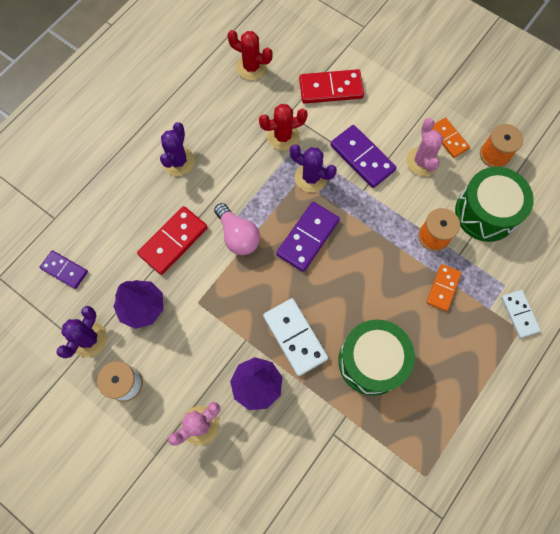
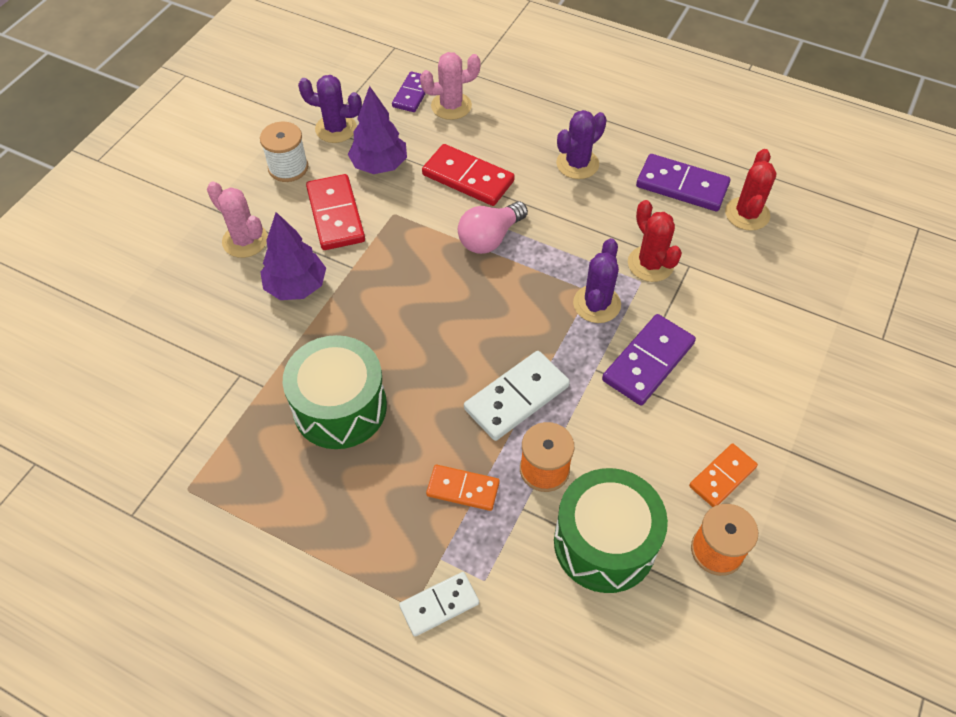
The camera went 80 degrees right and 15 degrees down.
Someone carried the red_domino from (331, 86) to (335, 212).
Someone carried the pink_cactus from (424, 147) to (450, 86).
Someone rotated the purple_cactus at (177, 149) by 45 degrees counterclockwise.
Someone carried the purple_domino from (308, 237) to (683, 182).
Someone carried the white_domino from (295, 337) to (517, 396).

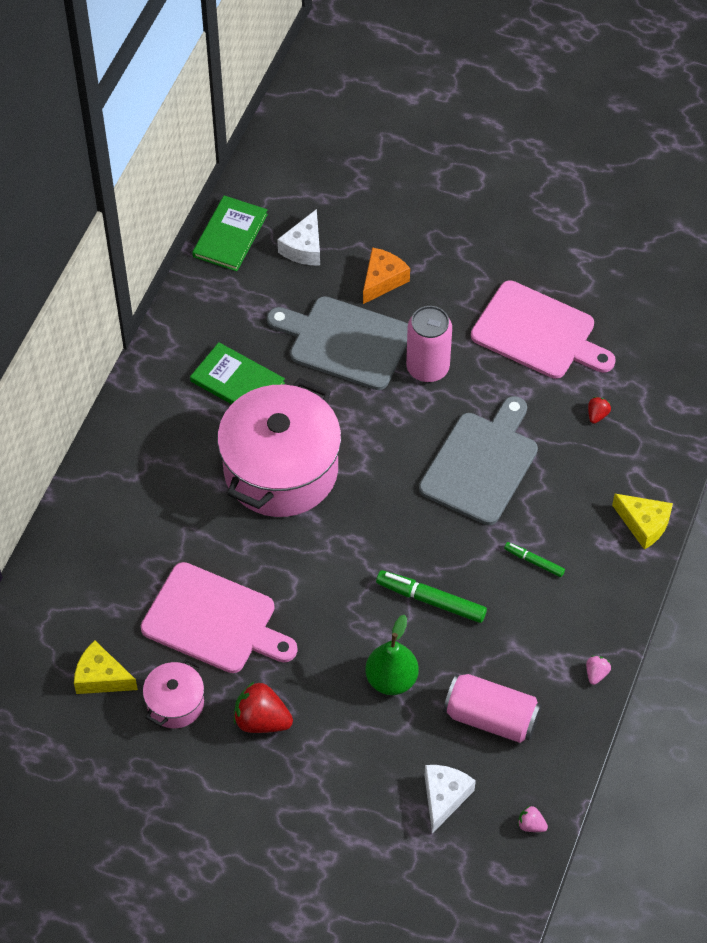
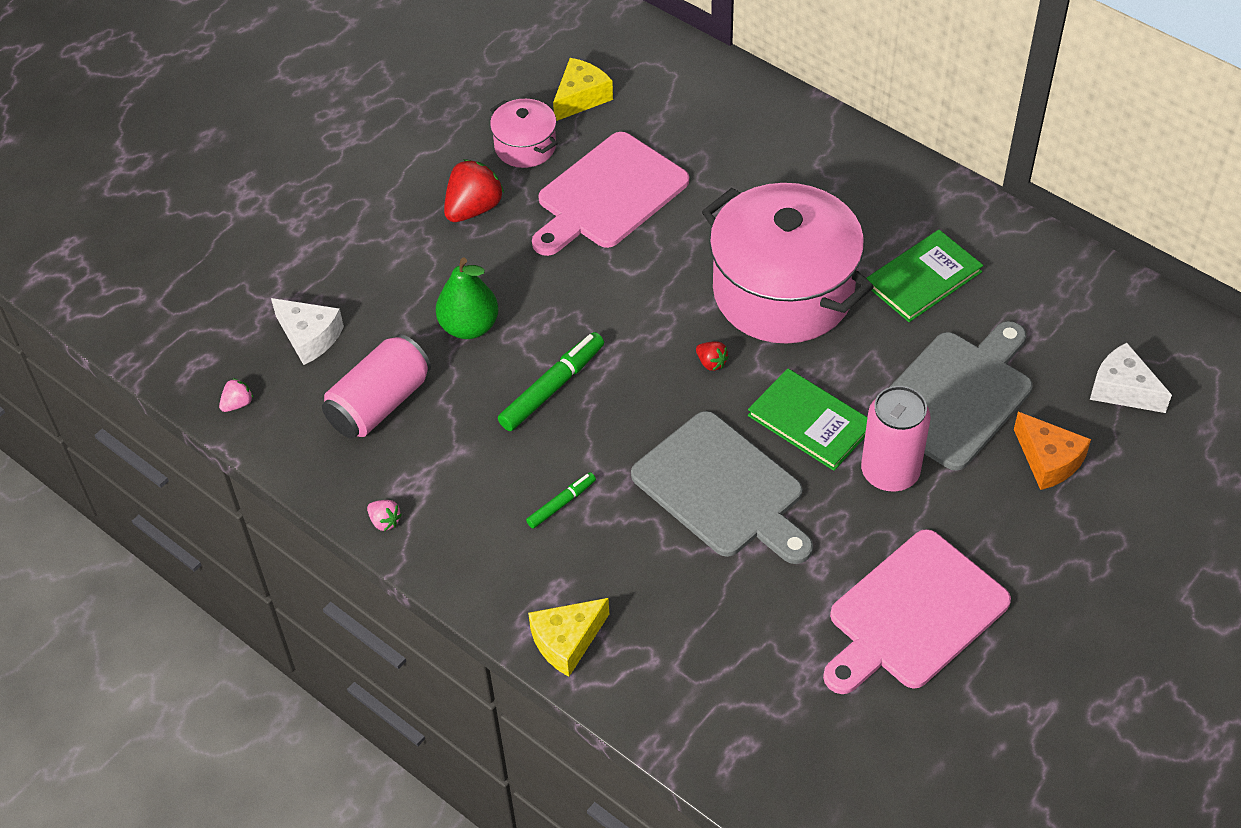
The camera went 110 degrees right and 5 degrees down.
Someone carried the green_book from (230, 233) to (808, 420).
Someone carried the red_strawberry from (599, 410) to (712, 356).

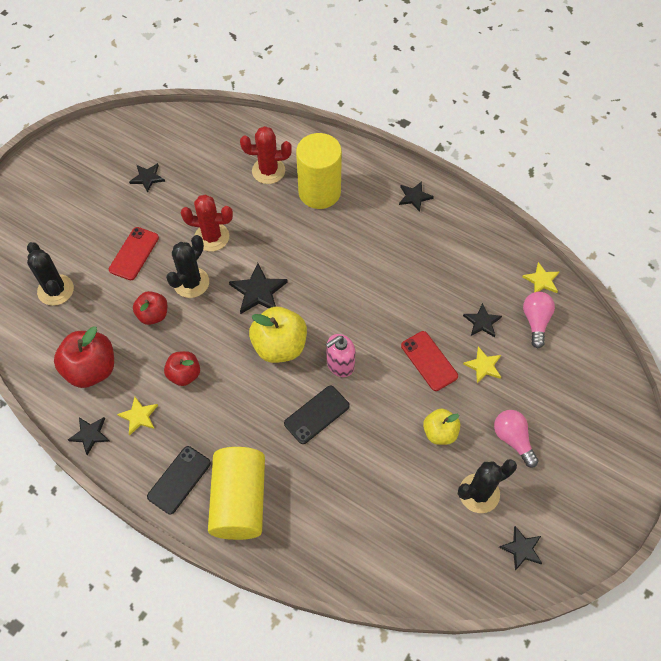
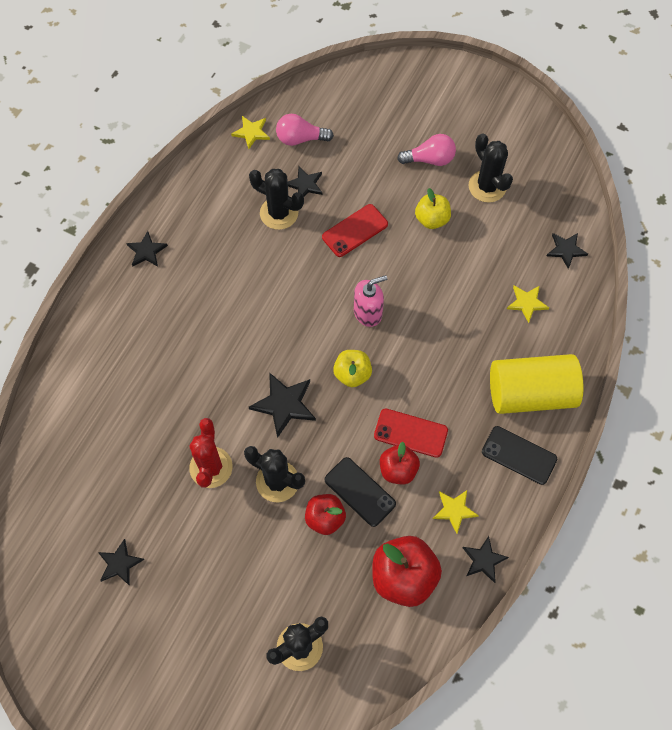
The camera went 95 degrees left and 5 degrees up.
Someone took away the red_cactus at (266, 155).
Someone took away the yellow_cylinder at (319, 171).
Someone carried the red_phone from (134, 253) to (411, 433).
Someone scaled the yellow_apple at (278, 335) by 0.61.
Someone rotated the pink_soap_dispenser at (341, 355) by 75 degrees counterclockwise.
Someone carried the yellow_star from (482, 364) to (528, 304).
Someone carried the black_phone from (317, 415) to (360, 492).
Someone rotated the pink_light_bulb at (516, 439) by 150 degrees counterclockwise.
Someone carried the black_star from (520, 548) to (567, 251).
Someone put down the black_cactus at (276, 199).

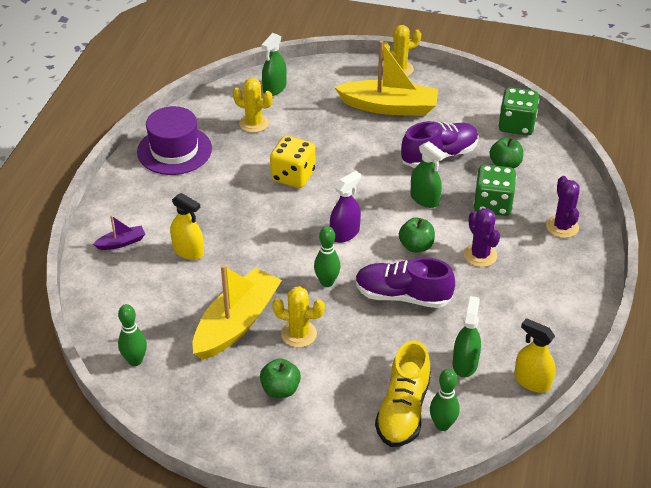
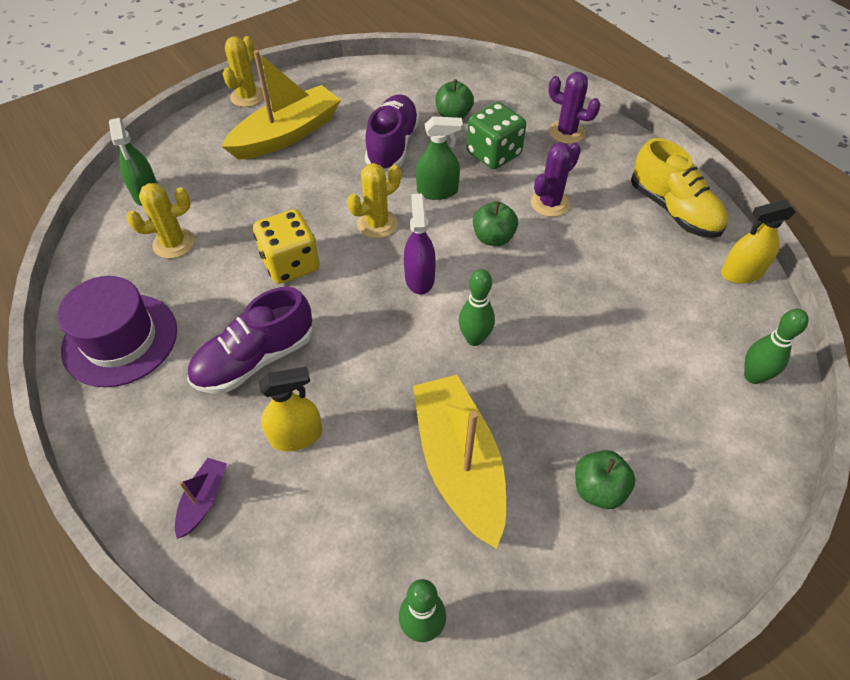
The camera went 50 degrees left and 10 degrees up.
Someone took away the green_dice at (519, 111).
Someone rotated the purple_cactus at (482, 237) by 60 degrees counterclockwise.
Someone carried the purple_shoe from (405, 282) to (250, 340).
Someone carried the yellow_cactus from (298, 317) to (374, 200).
Someone took away the green_spray_bottle at (467, 337).
Someone carried the yellow_shoe from (403, 393) to (679, 188).

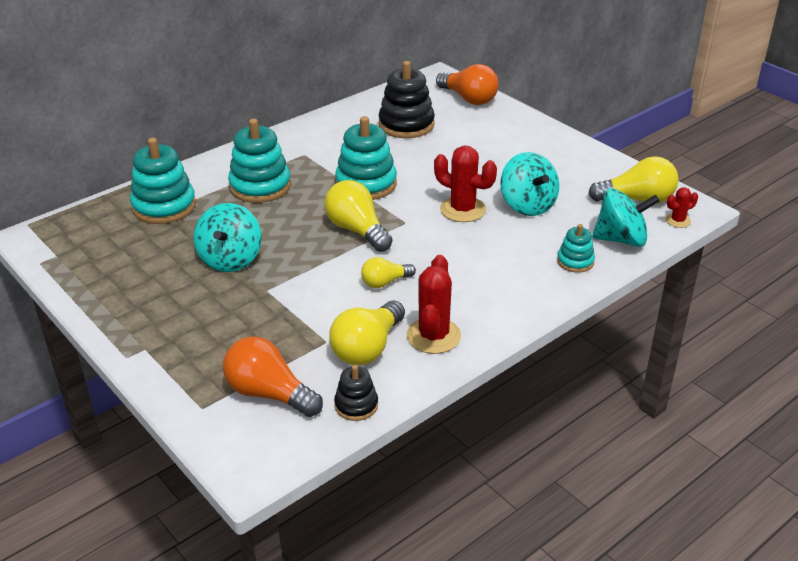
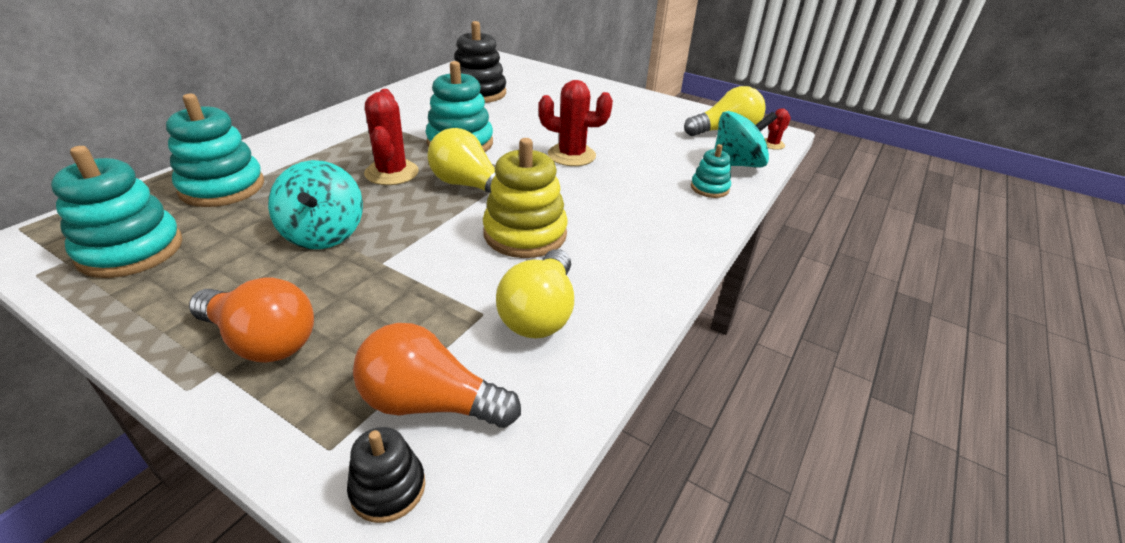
The camera went 20 degrees left and 0 degrees up.
Someone carried the orange_light_bulb from (467, 84) to (251, 320).
Someone carried the turquoise_stacking_toy from (259, 161) to (116, 212).
Someone took away the turquoise_spinning_top at (529, 184).
Someone carried the red_cactus from (434, 304) to (391, 137).
Someone swapped the yellow_light_bulb at (388, 272) for the yellow_stacking_toy at (525, 198).
Someone carried the black_stacking_toy from (356, 393) to (386, 475).

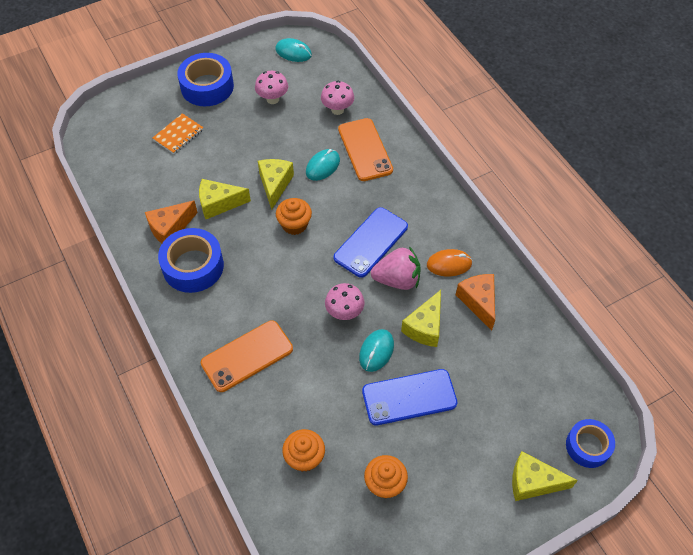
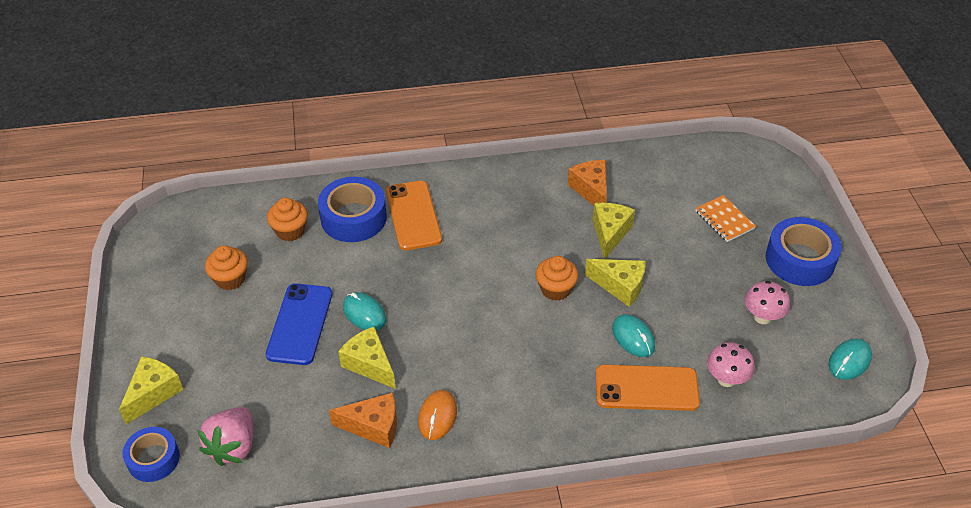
The camera went 110 degrees right and 10 degrees down.
Someone took away the blue_phone at (371, 242).
Someone carried the blue_tape from (191, 260) to (352, 209).
Someone carried the pink_strawberry from (396, 268) to (225, 436).
Someone took away the pink_mushroom at (345, 301).

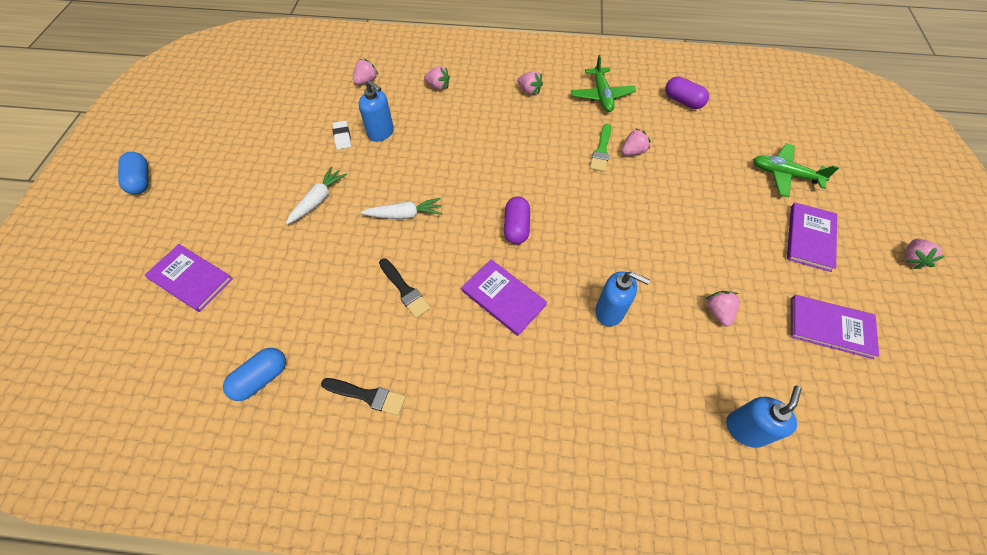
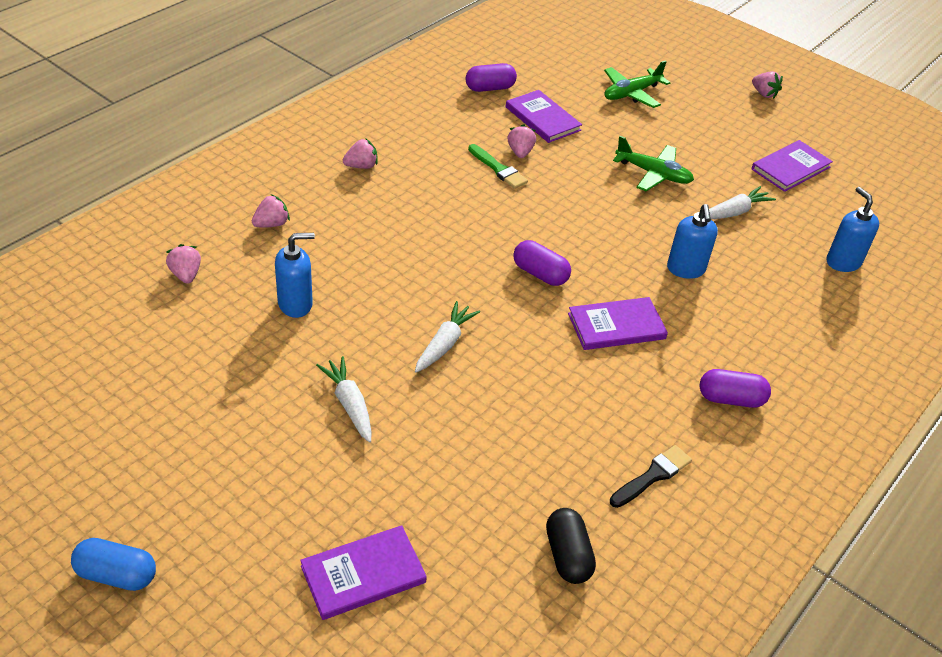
The camera went 60 degrees left and 15 degrees down.
Someone carried the green_plane from (603, 83) to (653, 163).
Someone took away the white_eraser at (342, 135).
Someone carried the purple_book from (812, 237) to (544, 116).
Someone took away the black_brush at (404, 288).
Someone rotated the blue_soap_dispenser at (622, 298) by 120 degrees clockwise.
Someone swapped the pink_strawberry at (723, 308) for the white_carrot at (742, 202).
Someone repainted the blue_capsule at (254, 374), which became the black_capsule at (571, 546).
Someone put down the purple_capsule at (735, 388).

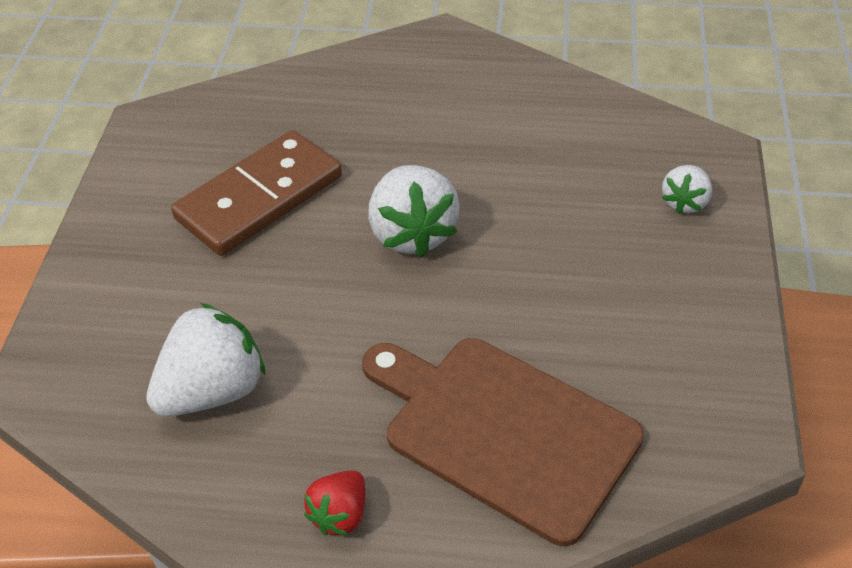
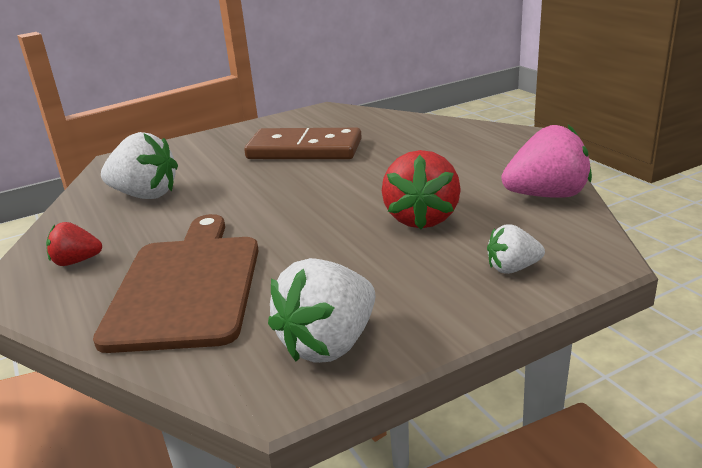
The camera went 55 degrees right and 20 degrees down.
Someone carried the white_strawberry from (414, 211) to (321, 310).
Someone put down the pink_strawberry at (547, 161).
Someone put down the red_strawberry at (421, 189).

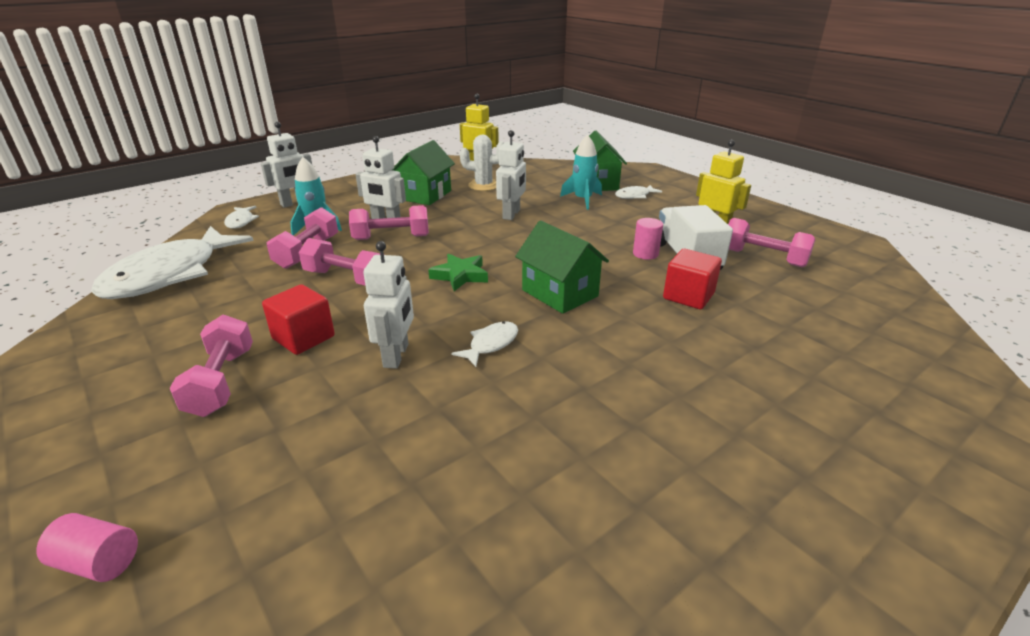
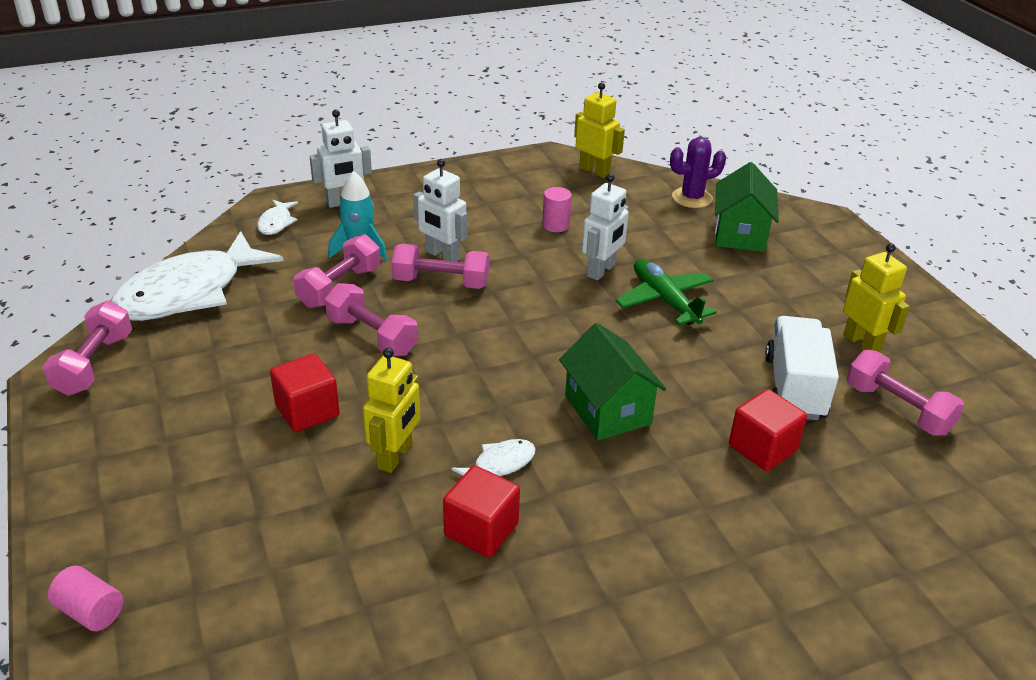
The camera went 15 degrees right and 5 degrees up.
Someone took away the turquoise_rocket at (581, 172).
Someone took away the white_cactus at (482, 163).
Someone took away the green_house at (423, 172).
Someone took away the white_fish at (638, 192).
Someone carried the pink_cylinder from (648, 239) to (557, 209).
Someone repainted the white_robot at (388, 305), which became the yellow_robot at (391, 410).
Someone took away the green_star at (458, 272).
Someone carried the pink_dumbbell from (211, 366) to (87, 348).
Someone put down the purple_cactus at (698, 172).
Someone put down the green_plane at (666, 292).
Someone put down the red_cube at (481, 511).

